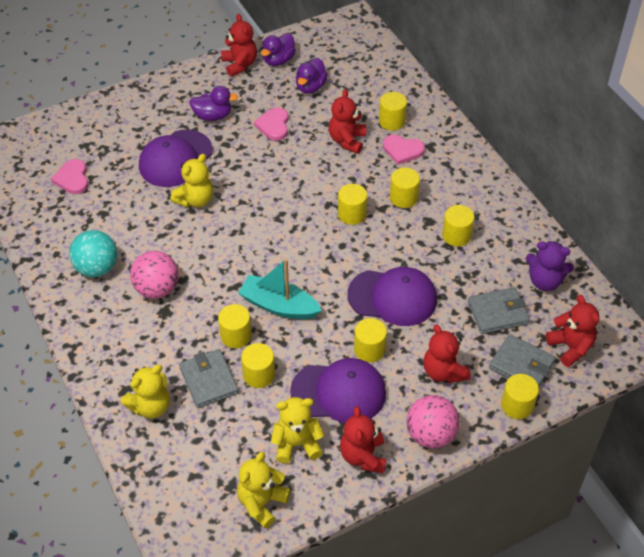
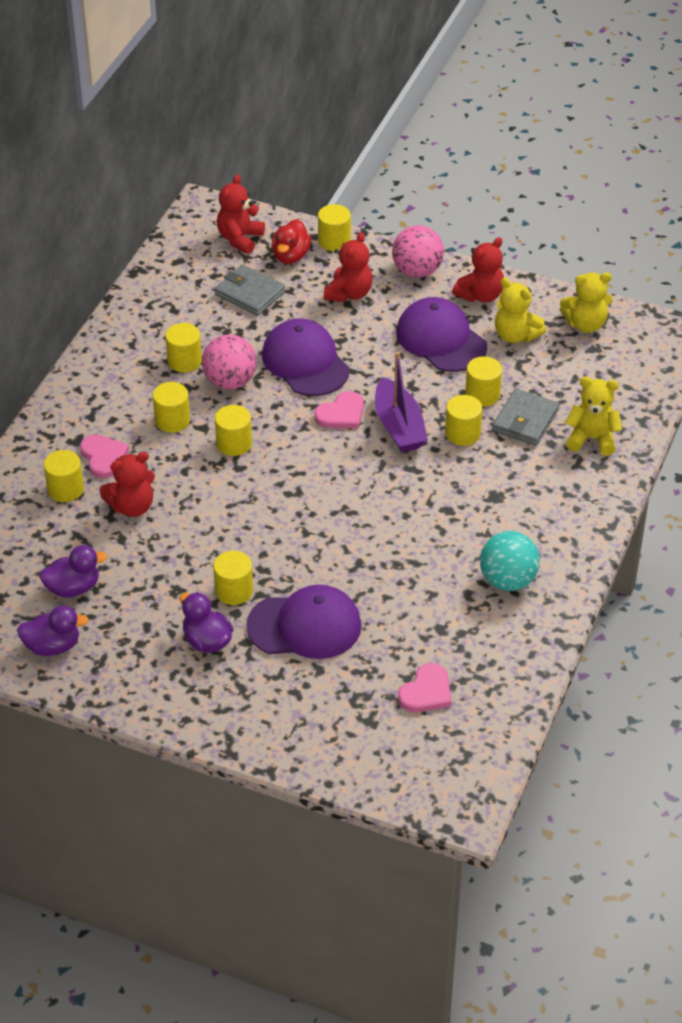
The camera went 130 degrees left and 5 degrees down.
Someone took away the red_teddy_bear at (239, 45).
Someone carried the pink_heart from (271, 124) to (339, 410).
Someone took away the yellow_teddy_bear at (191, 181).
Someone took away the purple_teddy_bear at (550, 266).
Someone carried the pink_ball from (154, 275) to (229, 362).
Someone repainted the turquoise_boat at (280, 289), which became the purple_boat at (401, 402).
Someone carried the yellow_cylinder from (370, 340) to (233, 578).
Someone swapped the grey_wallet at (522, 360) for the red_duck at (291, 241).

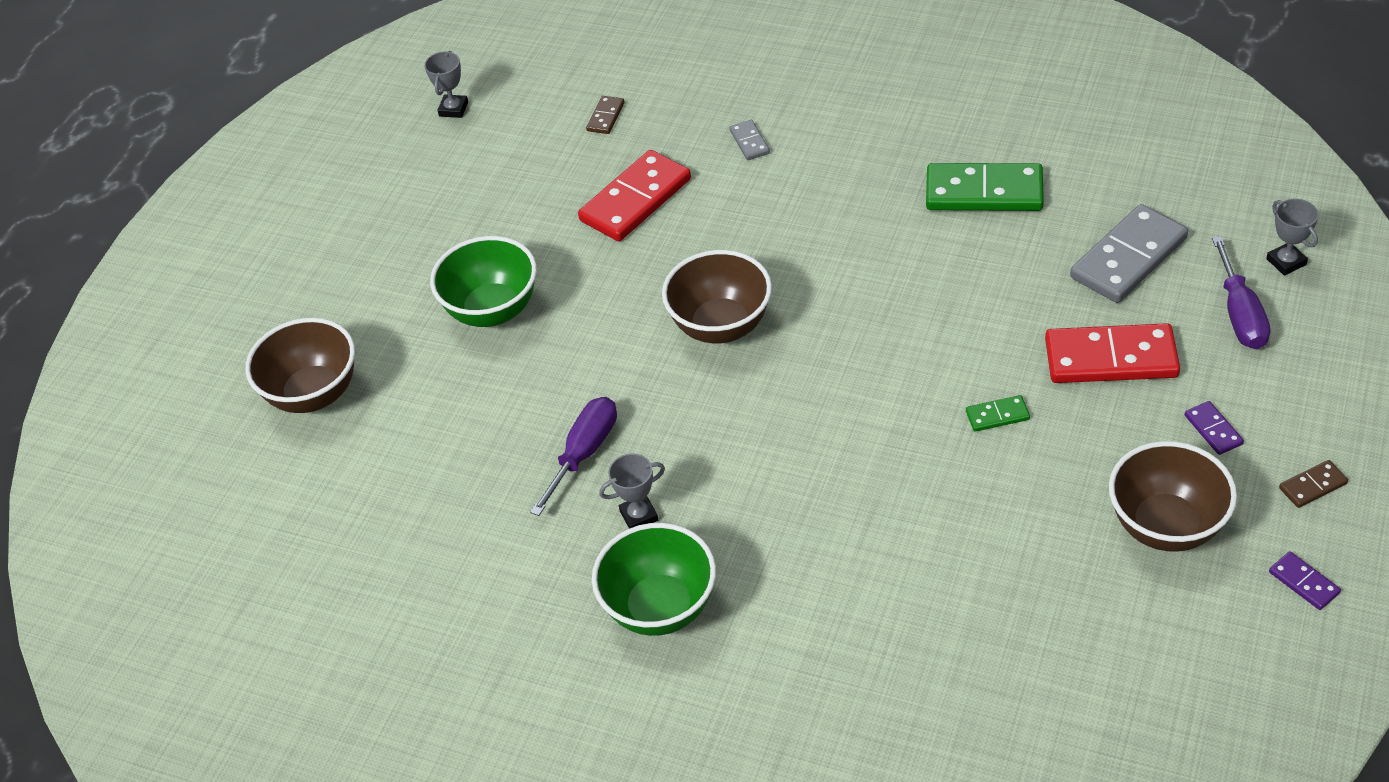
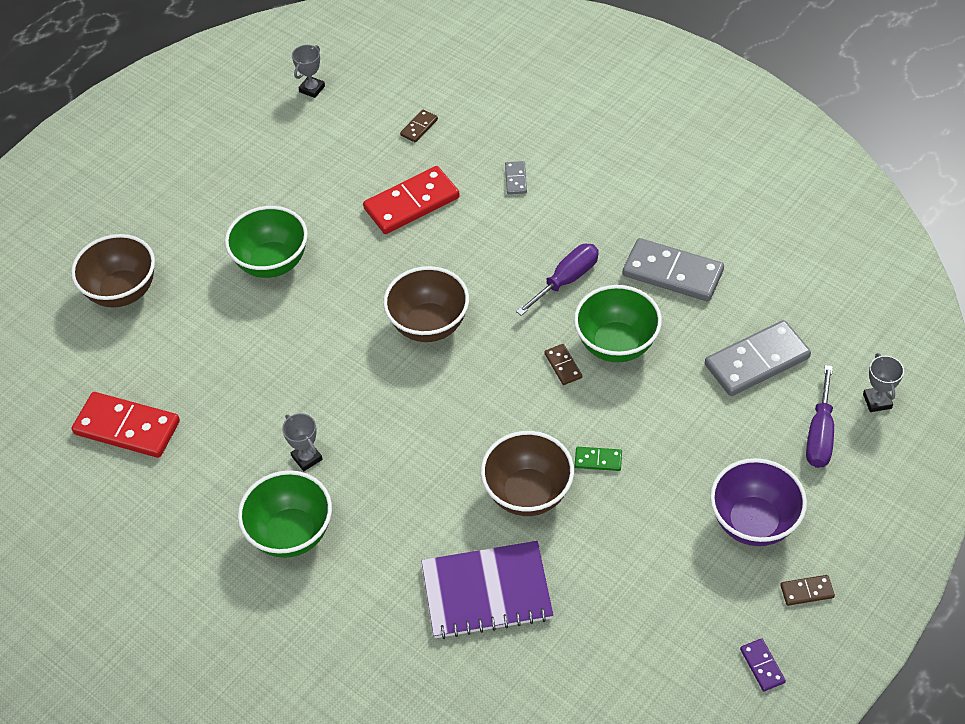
The camera went 15 degrees right and 5 degrees up.
Someone repainted the green_domino at (985, 187), which became the grey_domino at (673, 269).
Someone carried the red_domino from (1112, 353) to (126, 425).
Someone carried the purple_screwdriver from (573, 456) to (557, 280).
Someone swapped the purple_domino at (1214, 428) for the purple_bowl at (758, 502).
Someone carried the brown_bowl from (1173, 496) to (527, 473).
Someone rotated the grey_trophy at (632, 491) by 60 degrees clockwise.
Someone put down the green_bowl at (618, 323).
Someone put down the brown_domino at (563, 364).
Someone put down the purple_notebook at (488, 590).

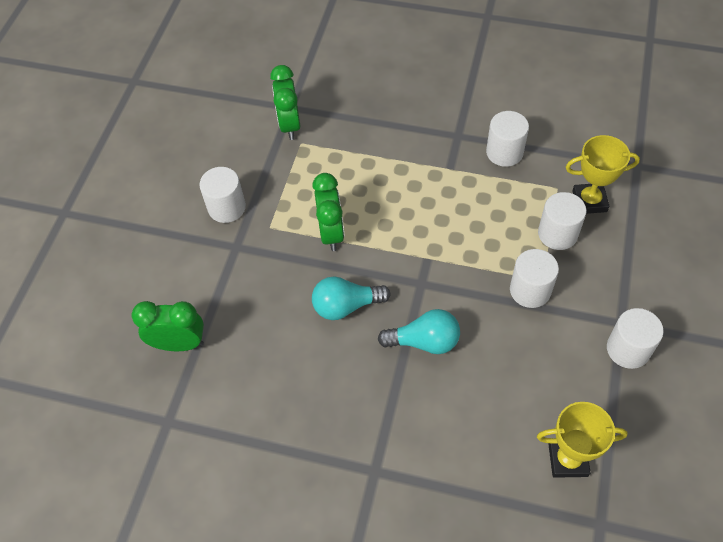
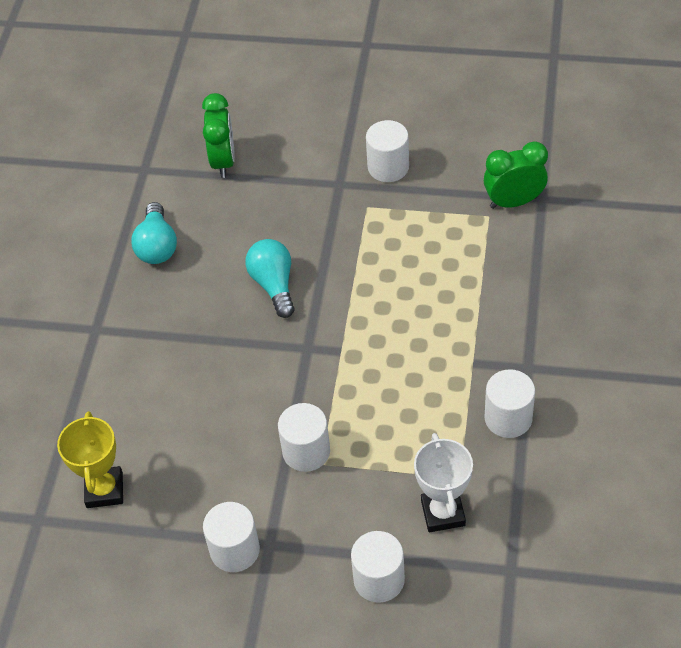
The camera went 85 degrees right and 5 degrees down.
Someone repainted the yellow_trophy at (603, 174), which became the white_trophy at (443, 482).
Someone took away the green_clock at (328, 212).
Someone carried the white_cylinder from (562, 221) to (378, 567).
Someone carried the turquoise_light_bulb from (419, 331) to (154, 233).

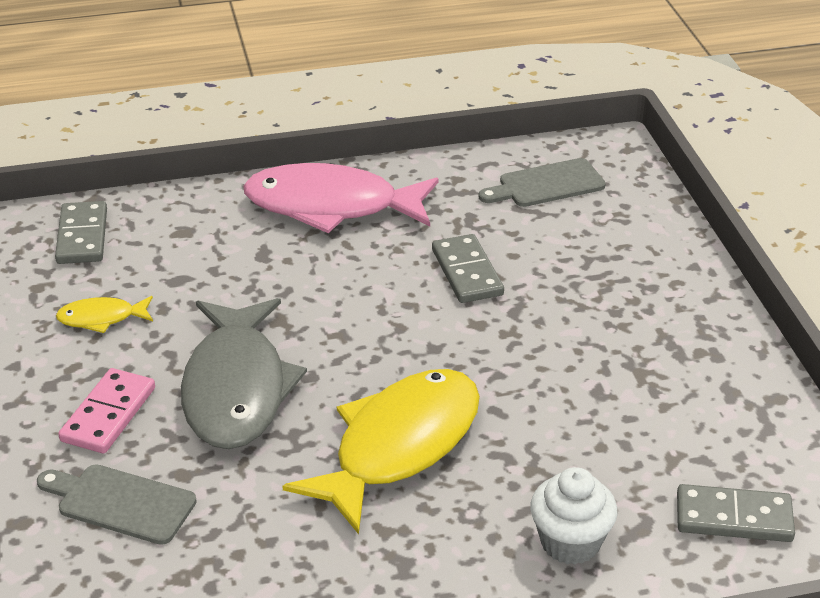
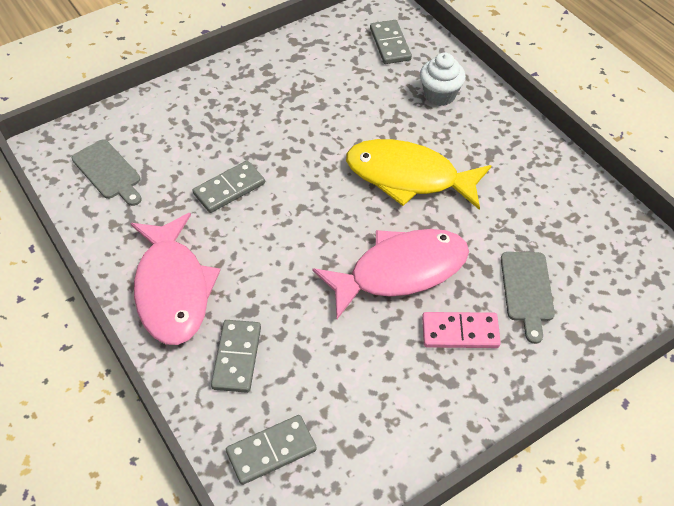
The camera went 110 degrees left and 15 degrees up.
Someone took away the yellow_fish at (104, 314).
Someone repainted the grey_fish at (244, 373), which became the pink_fish at (390, 274).
Someone put down the grey_domino at (236, 356).

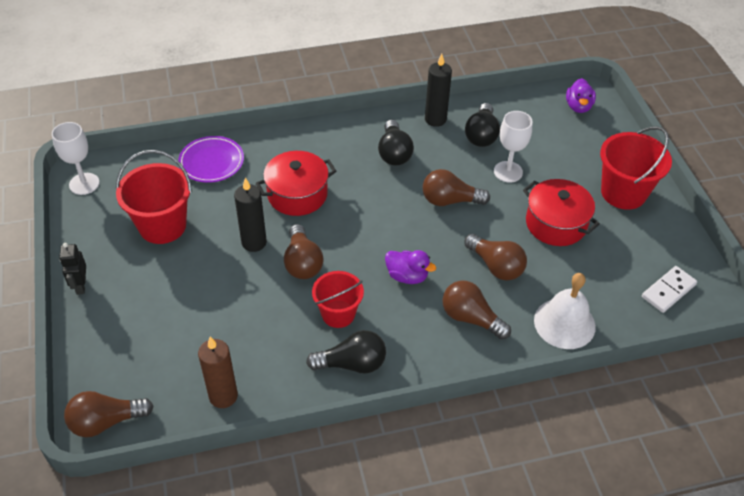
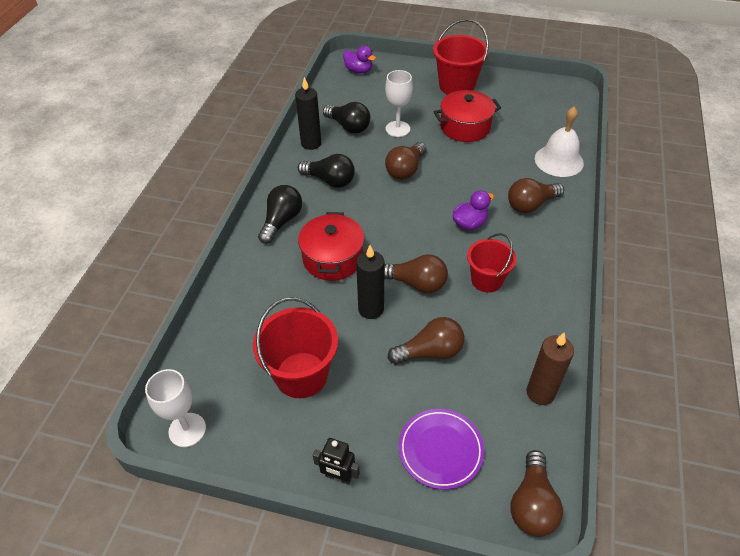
The camera went 60 degrees left and 0 degrees up.
Someone carried the purple_plate from (211, 159) to (441, 449).
Someone carried the brown_light_bulb from (495, 257) to (425, 340).
Someone took away the white_domino at (669, 289).
Someone carried the black_light_bulb from (346, 351) to (280, 214).

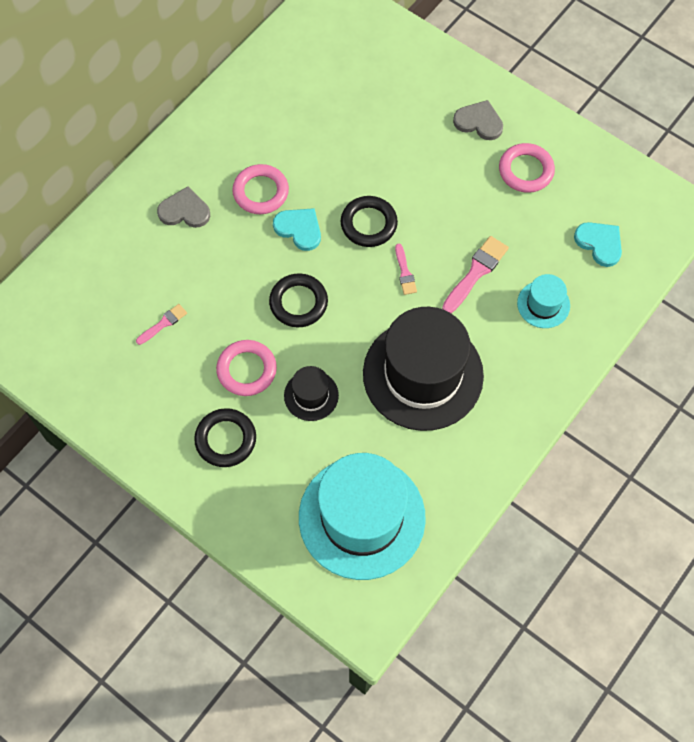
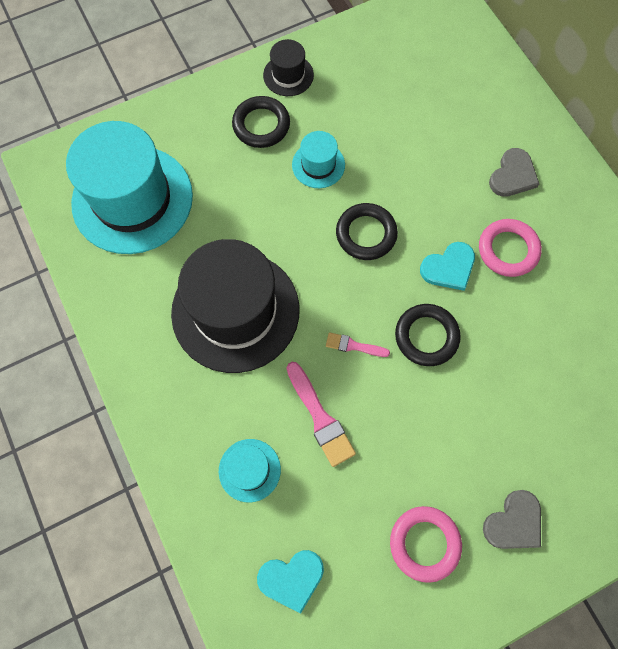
The camera went 115 degrees right and 5 degrees up.
Someone took away the pink_brush at (161, 324).
Someone swapped the pink_ring at (246, 368) for the turquoise_hat at (318, 159).
Someone carried the black_hat from (311, 393) to (288, 67).

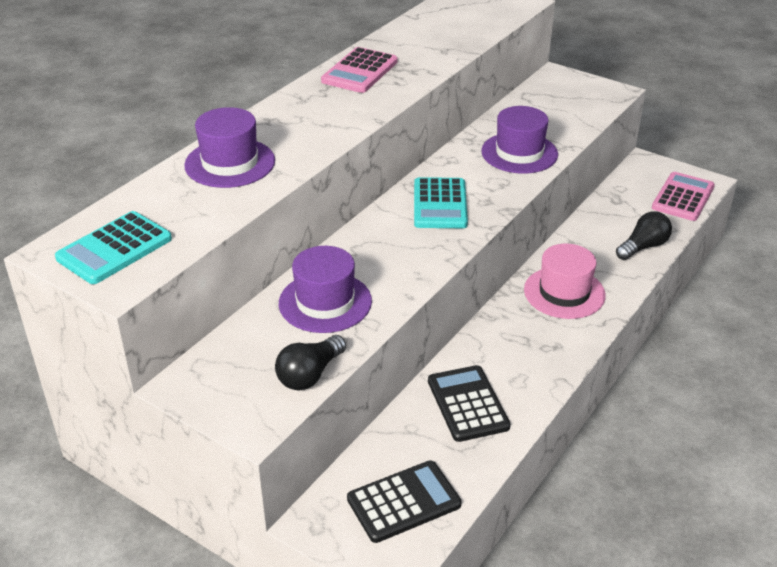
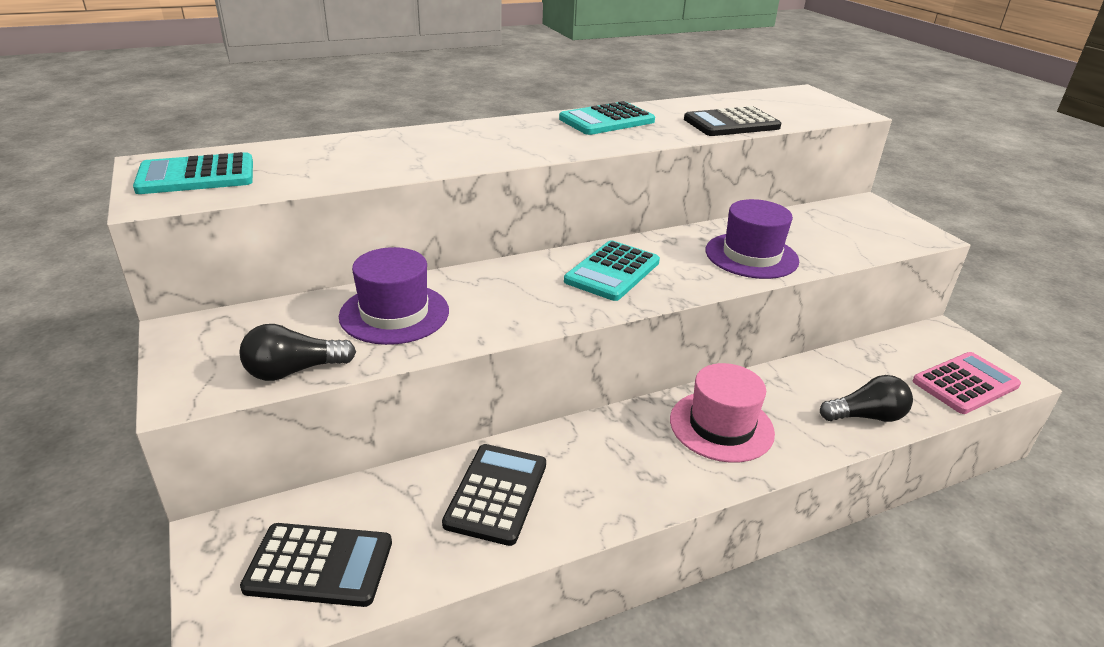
The camera went 30 degrees right and 5 degrees down.
Someone repainted the pink_calculator at (359, 70), which became the turquoise_calculator at (607, 118).
Someone took away the purple_hat at (229, 147).
Someone put down the black_calculator at (732, 121).

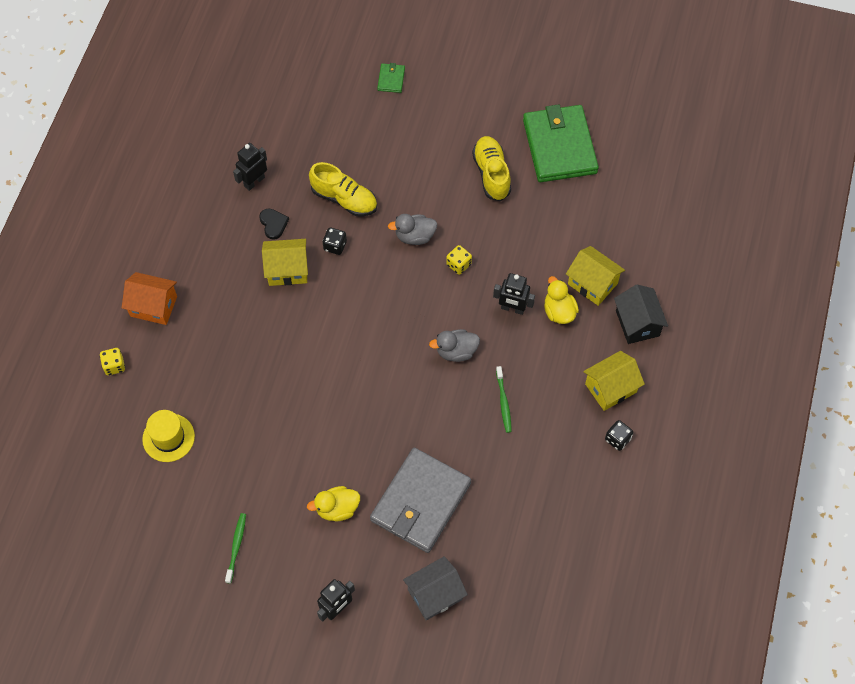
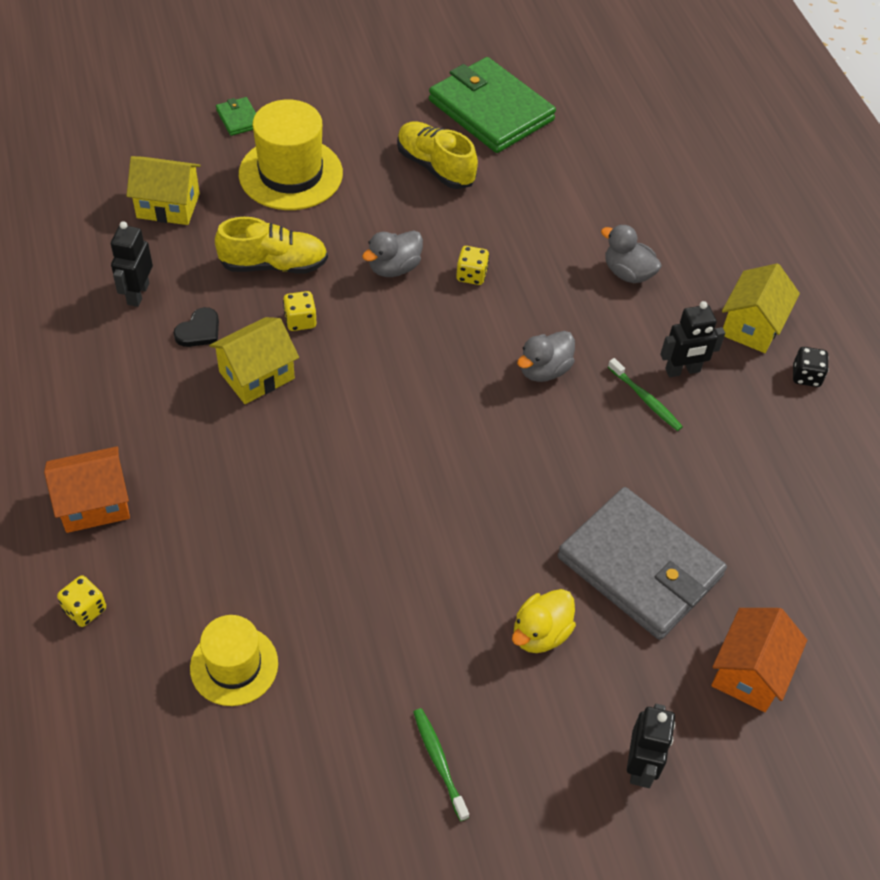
The camera went 35 degrees left and 10 degrees down.
Someone rotated the black_heart at (274, 224) by 90 degrees clockwise.
Someone repainted the black_dice at (335, 241), which became the yellow_dice at (299, 311).
Someone carried the yellow_house from (595, 276) to (164, 190).
Someone carried the black_robot from (514, 294) to (692, 339).
Someone repainted the yellow_duck at (561, 300), which became the grey_duck at (631, 254).
Someone took away the black_house at (641, 314).
Someone rotated the grey_wallet at (420, 500) by 45 degrees counterclockwise.
Someone repainted the grey_house at (435, 588), which became the orange_house at (759, 660).
Someone put down the yellow_hat at (291, 154).

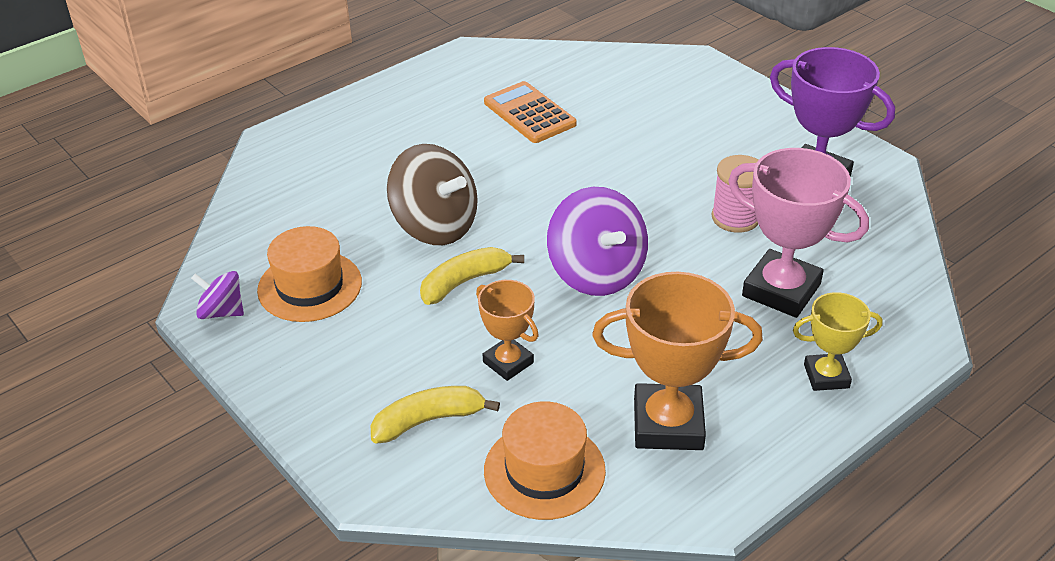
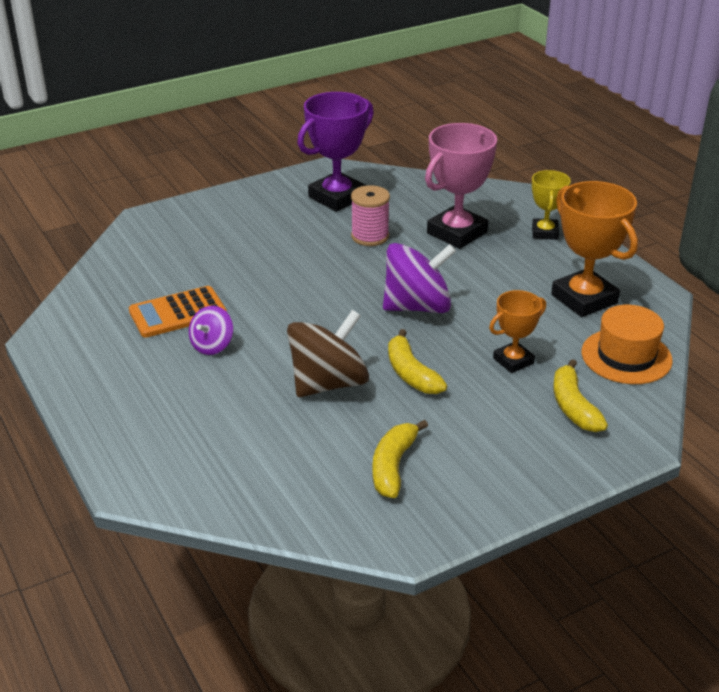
The camera went 80 degrees left and 5 degrees down.
Someone swapped the orange_hat at (309, 274) for the yellow_banana at (400, 459).
Someone carried the purple_spinning_top from (217, 295) to (211, 330).
Someone rotated the orange_trophy at (677, 361) by 45 degrees counterclockwise.

